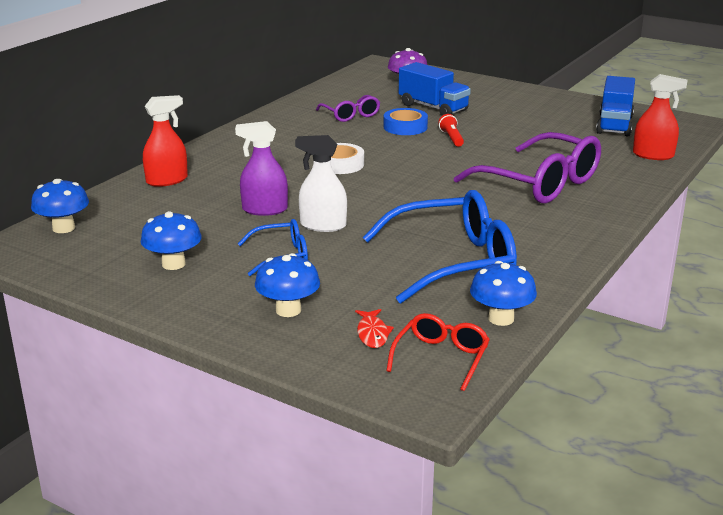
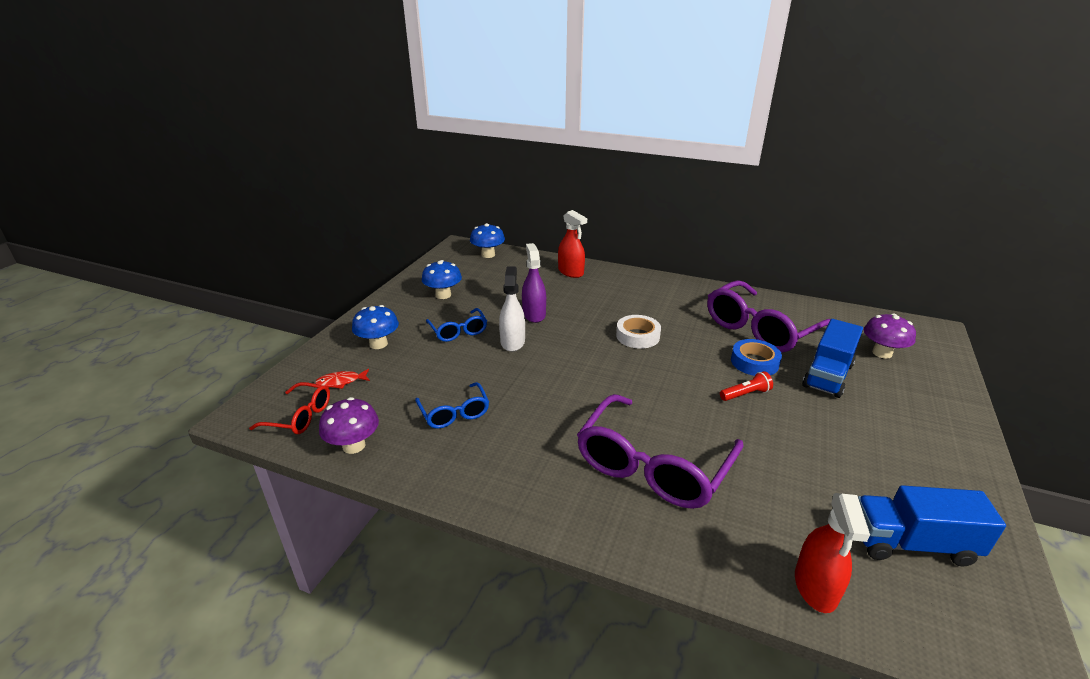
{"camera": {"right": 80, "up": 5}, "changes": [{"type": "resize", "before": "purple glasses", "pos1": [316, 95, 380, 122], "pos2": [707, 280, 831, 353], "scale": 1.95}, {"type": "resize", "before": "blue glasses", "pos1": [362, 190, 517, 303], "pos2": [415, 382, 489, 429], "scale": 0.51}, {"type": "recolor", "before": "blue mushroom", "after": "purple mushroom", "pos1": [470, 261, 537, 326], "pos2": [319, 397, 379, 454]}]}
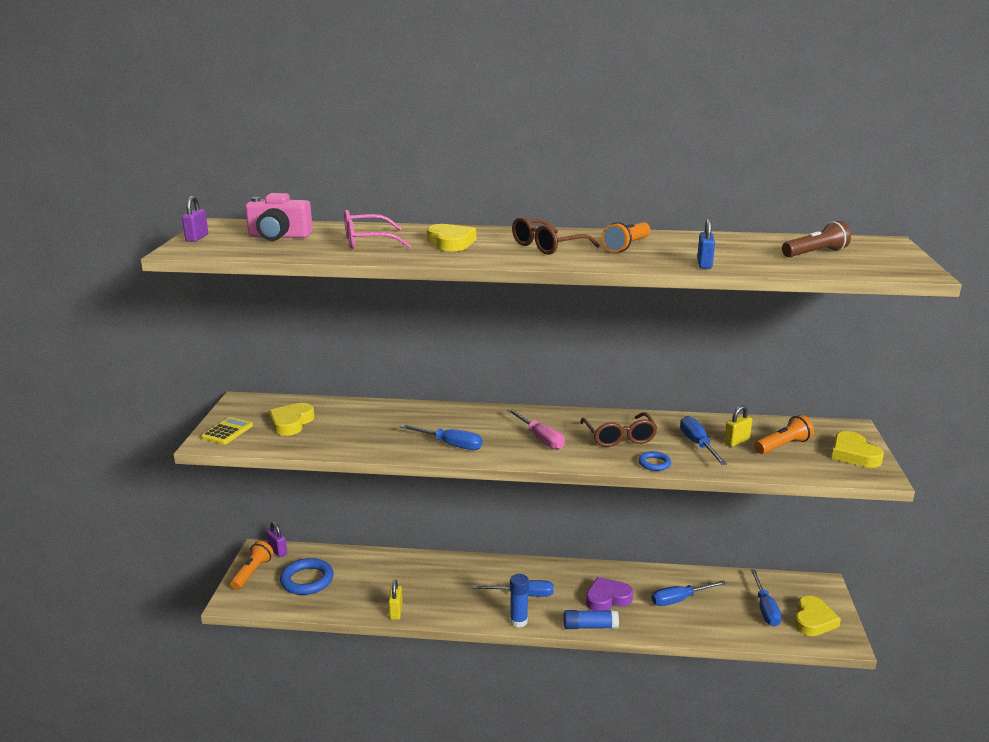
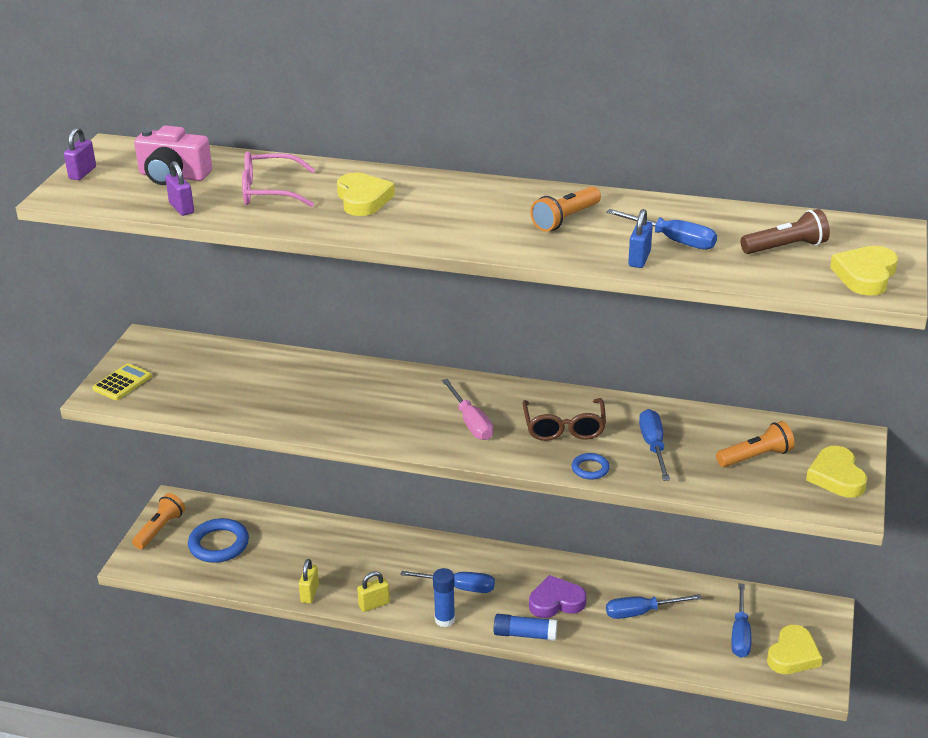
{"camera": {"right": 10, "up": 10}, "changes": [{"type": "move", "before": "purple padlock", "pos1": [267, 522, 287, 557], "pos2": [165, 161, 194, 216]}, {"type": "move", "before": "yellow heart", "pos1": [269, 403, 315, 436], "pos2": [830, 246, 898, 296]}, {"type": "move", "before": "blue screwdriver", "pos1": [400, 424, 482, 450], "pos2": [606, 209, 717, 250]}, {"type": "delete", "before": "brown glasses", "pos1": [512, 217, 600, 255]}, {"type": "move", "before": "yellow padlock", "pos1": [724, 405, 752, 447], "pos2": [357, 571, 390, 612]}]}
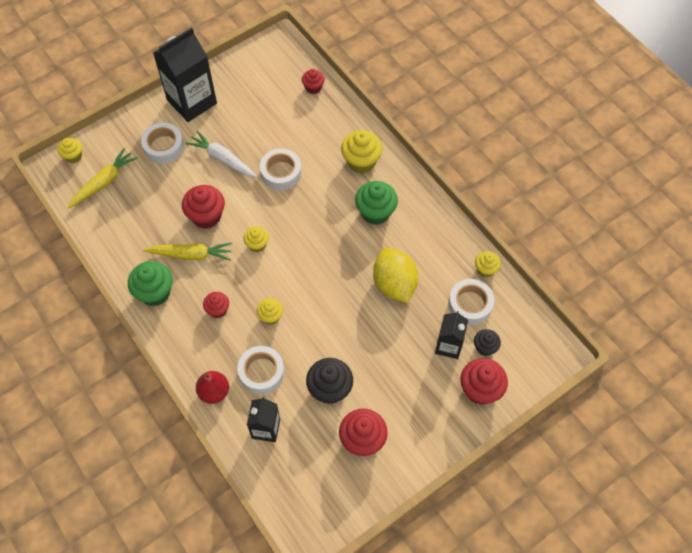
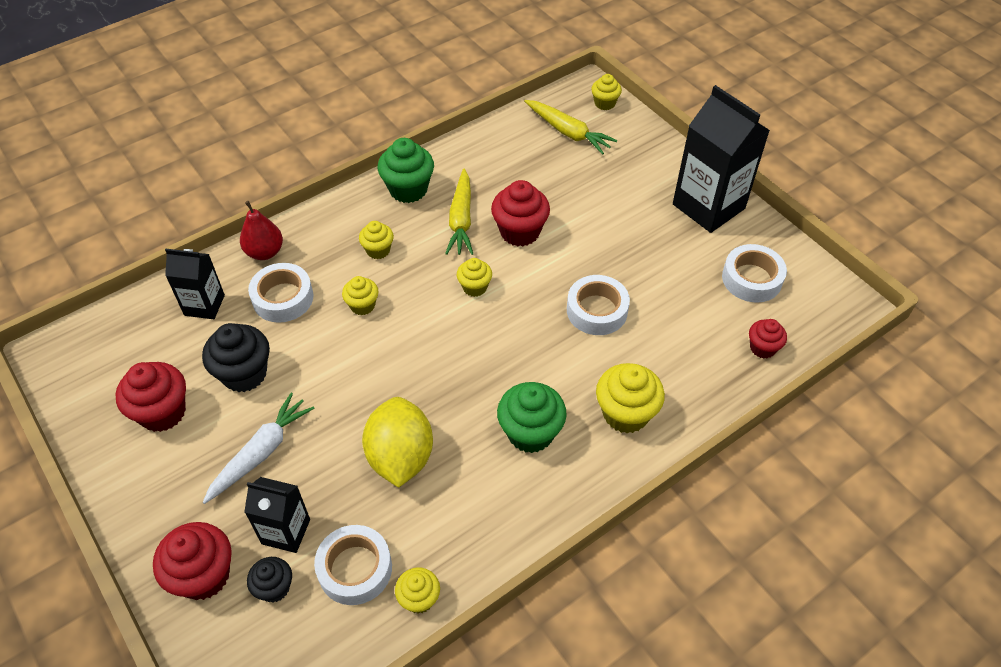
{"camera": {"right": 90, "up": -10}, "changes": [{"type": "move", "before": "white tape", "pos1": [141, 123, 184, 164], "pos2": [722, 244, 787, 303]}, {"type": "move", "before": "white carrot", "pos1": [186, 130, 258, 178], "pos2": [203, 393, 315, 504]}, {"type": "recolor", "before": "red cupcake", "after": "yellow cupcake", "pos1": [203, 292, 229, 318], "pos2": [359, 221, 394, 259]}, {"type": "rotate", "before": "yellow lemon", "pos1": [373, 248, 418, 303], "pos2": [362, 397, 433, 488], "turn": -75}]}
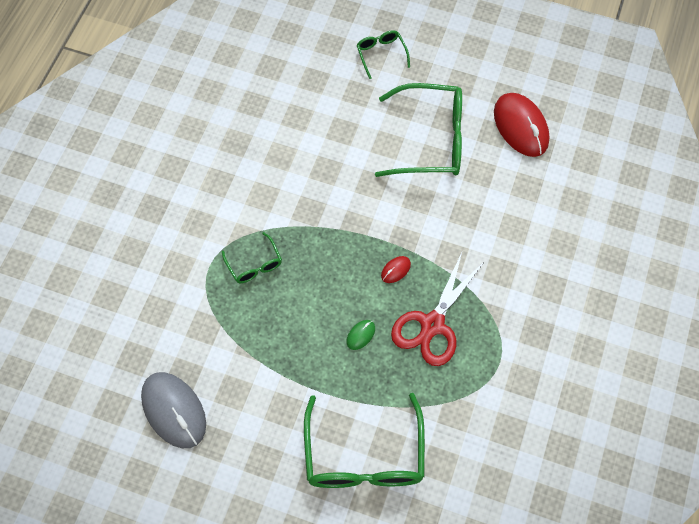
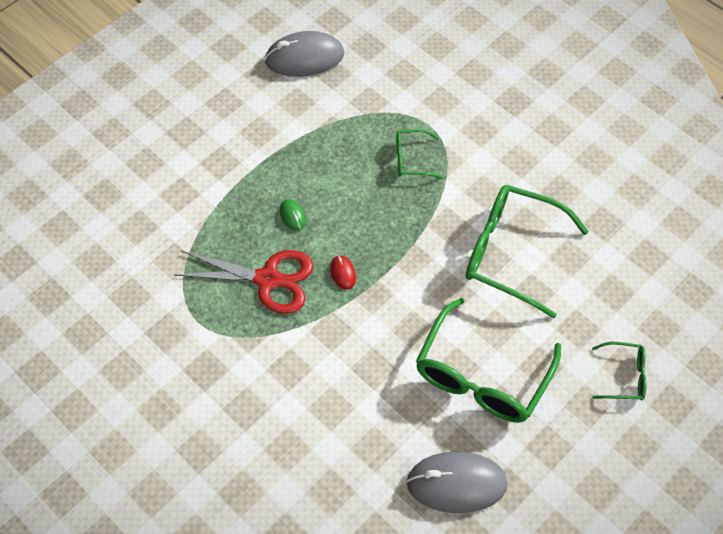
{"camera": {"right": 115, "up": -5}, "changes": [{"type": "move", "before": "green glasses", "pos1": [304, 393, 425, 488], "pos2": [466, 185, 589, 318]}, {"type": "rotate", "before": "red scissors", "pos1": [391, 253, 484, 366], "pos2": [174, 250, 313, 314], "turn": 135}, {"type": "recolor", "before": "red mouse", "after": "grey mouse", "pos1": [494, 93, 549, 157], "pos2": [406, 451, 508, 513]}]}
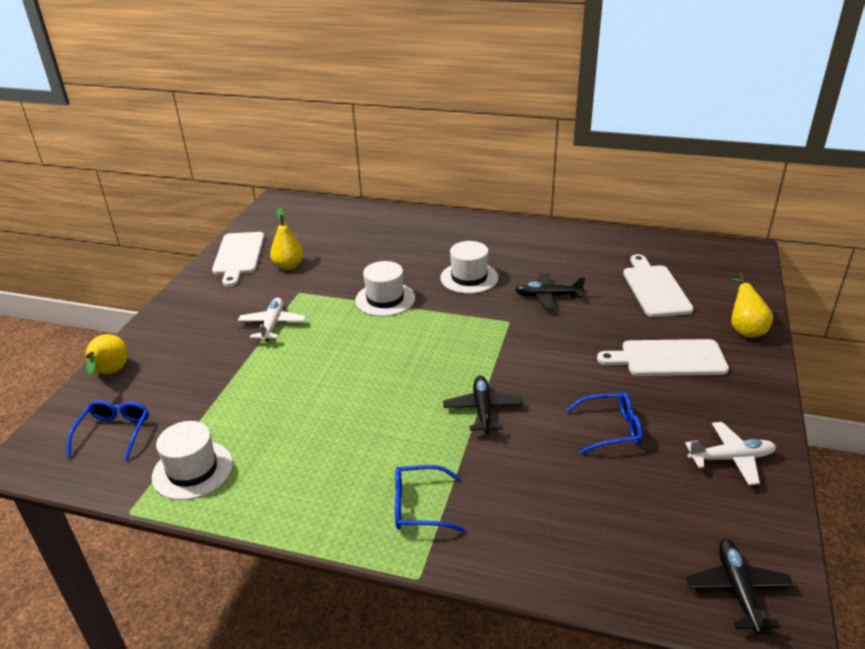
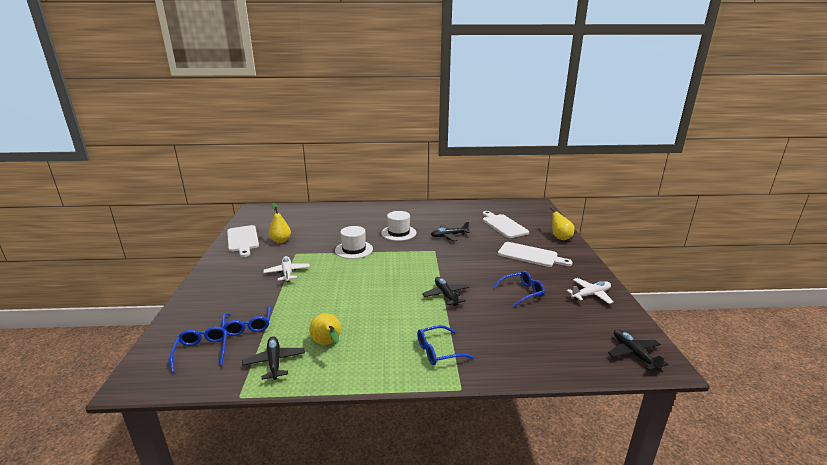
{"camera": {"right": -20, "up": -10}, "changes": [{"type": "move", "before": "yellow pear", "pos1": [86, 334, 128, 375], "pos2": [309, 313, 341, 345]}, {"type": "replace", "before": "white hat", "after": "black plane", "pos1": [152, 421, 233, 500], "pos2": [242, 336, 305, 380]}, {"type": "rotate", "before": "white cutting board", "pos1": [597, 339, 729, 376], "pos2": [498, 242, 573, 267], "turn": -135}, {"type": "insert", "after": "blue glasses", "pos2": [222, 306, 271, 336]}]}
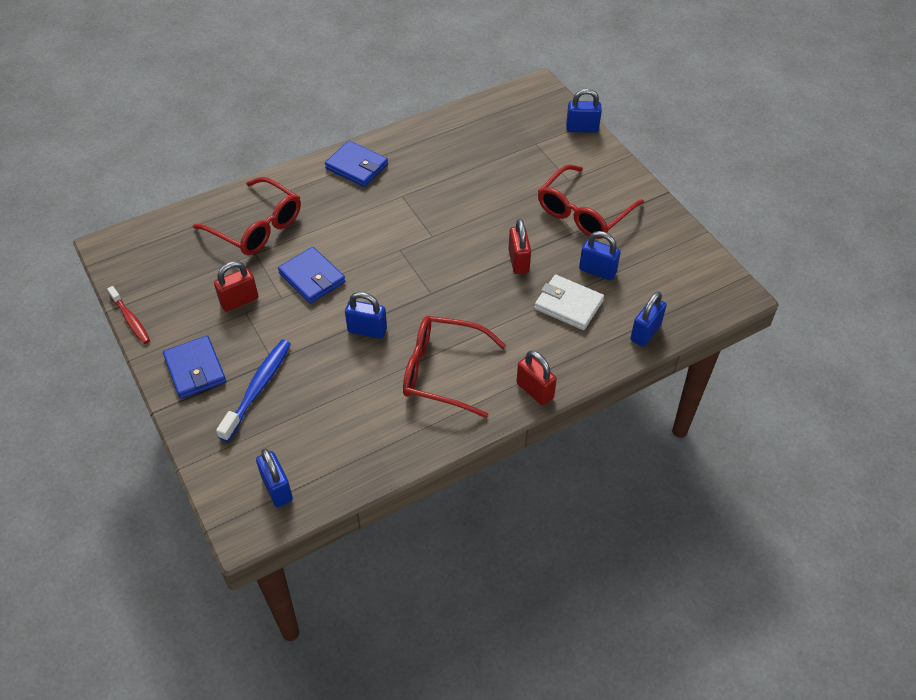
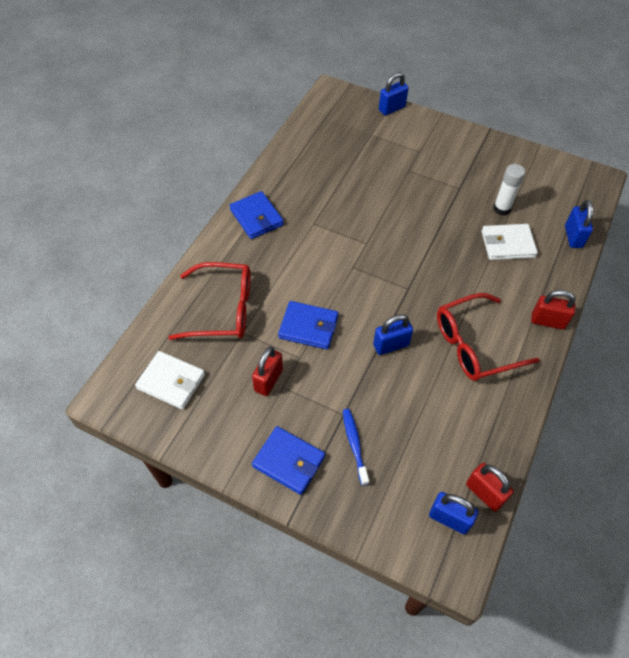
{"camera": {"right": -35, "up": 5}, "changes": [{"type": "delete", "before": "red toothbrush", "pos1": [107, 286, 150, 344]}, {"type": "resize", "before": "blue toothbrush", "pos1": [216, 340, 291, 442], "pos2": [343, 409, 369, 486], "scale": 0.66}, {"type": "rotate", "before": "blue wallet", "pos1": [325, 141, 388, 187], "pos2": [229, 191, 284, 239], "turn": 60}, {"type": "move", "before": "red padlock", "pos1": [508, 219, 531, 274], "pos2": [466, 463, 514, 512]}, {"type": "delete", "before": "red glasses", "pos1": [538, 164, 644, 239]}, {"type": "replace", "before": "blue padlock", "after": "white glue stick", "pos1": [579, 231, 621, 280], "pos2": [493, 164, 525, 215]}, {"type": "insert", "after": "white wallet", "pos2": [135, 351, 205, 409]}]}
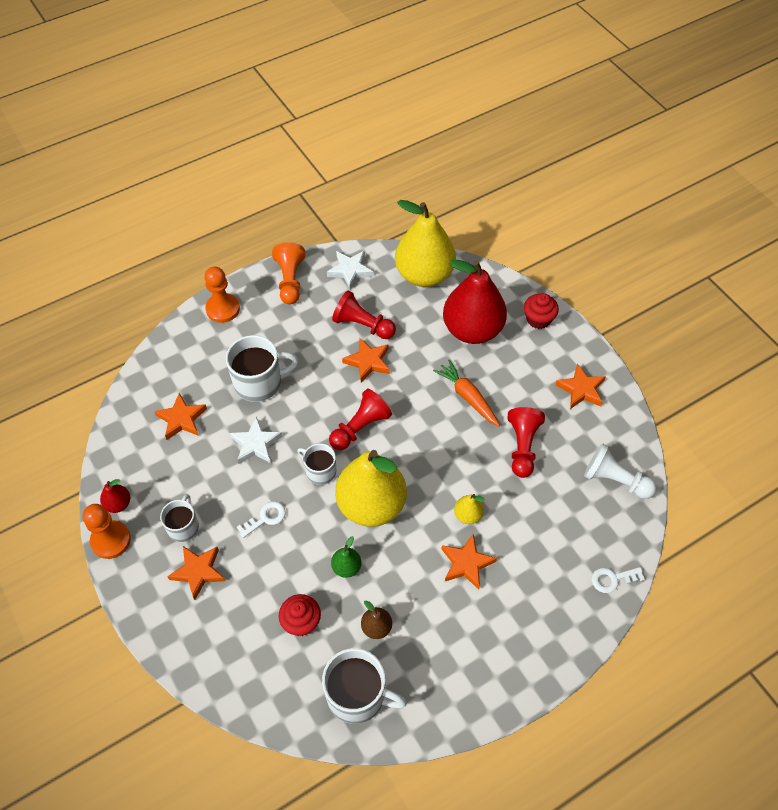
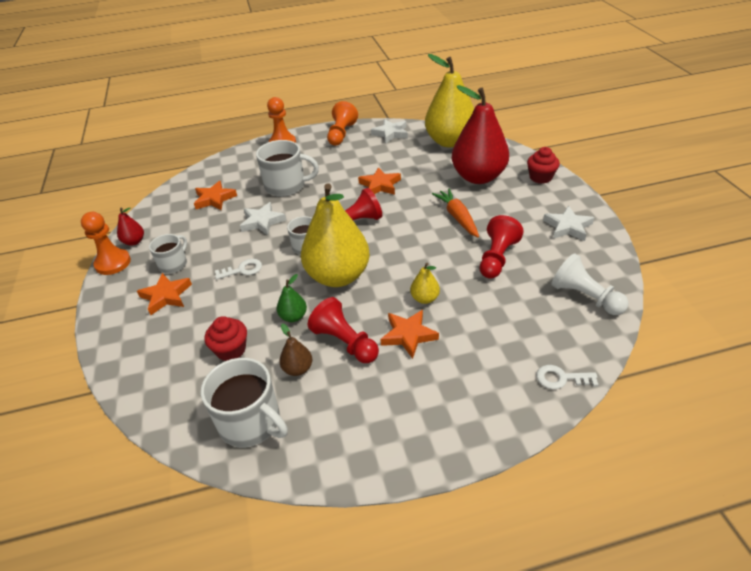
{"camera": {"right": 20, "up": -15}, "changes": [{"type": "move", "before": "red pawn", "pos1": [332, 290, 396, 339], "pos2": [308, 297, 379, 363]}, {"type": "recolor", "before": "orange star", "after": "white star", "pos1": [555, 363, 606, 409], "pos2": [543, 206, 594, 241]}]}
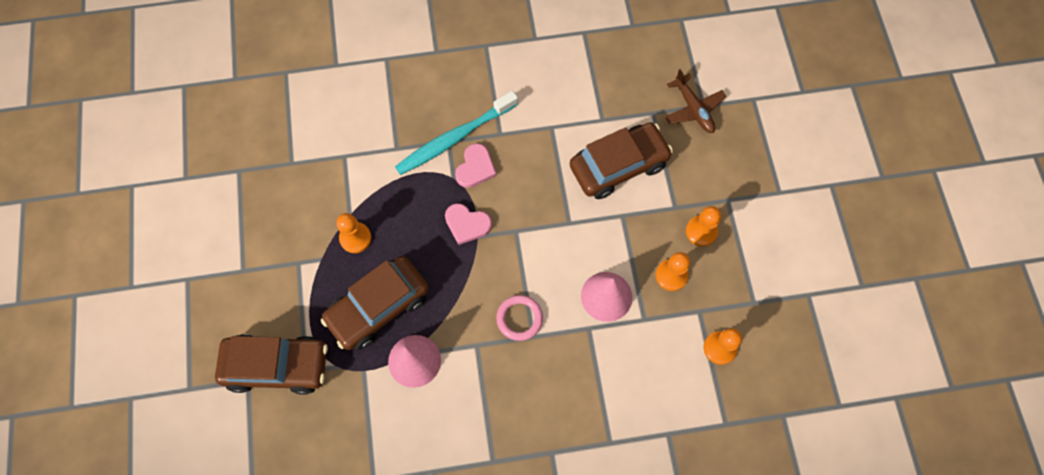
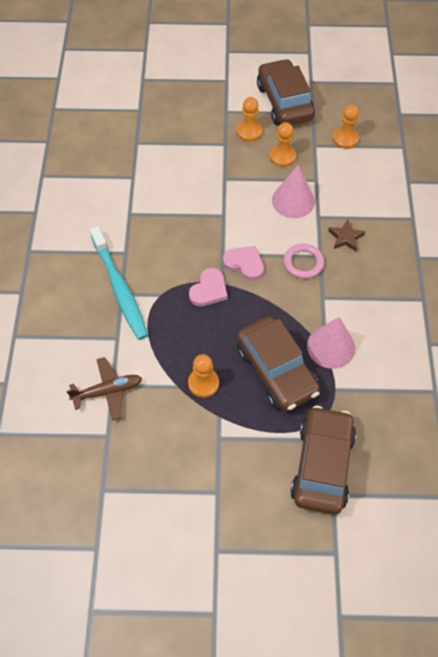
{"camera": {"right": -80, "up": -10}, "changes": [{"type": "move", "before": "pink heart", "pos1": [455, 143, 496, 188], "pos2": [223, 246, 264, 281]}, {"type": "move", "before": "brown car", "pos1": [570, 122, 673, 199], "pos2": [257, 59, 315, 126]}, {"type": "move", "before": "brown plane", "pos1": [665, 69, 726, 133], "pos2": [67, 357, 142, 421]}, {"type": "insert", "after": "brown star", "pos2": [328, 220, 365, 251]}]}
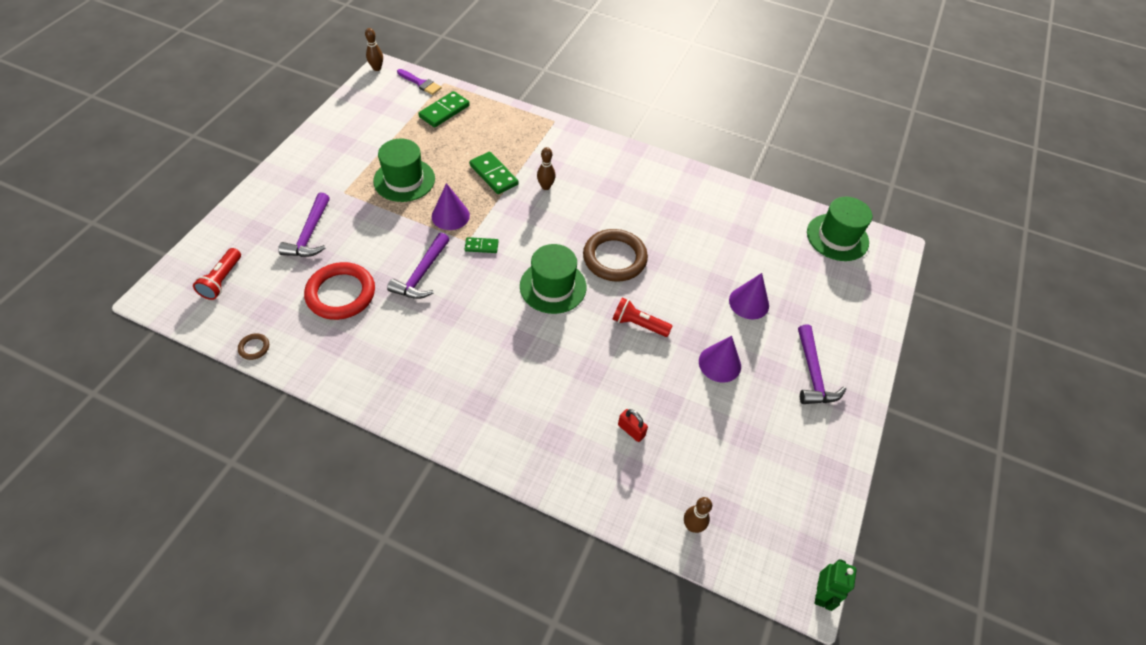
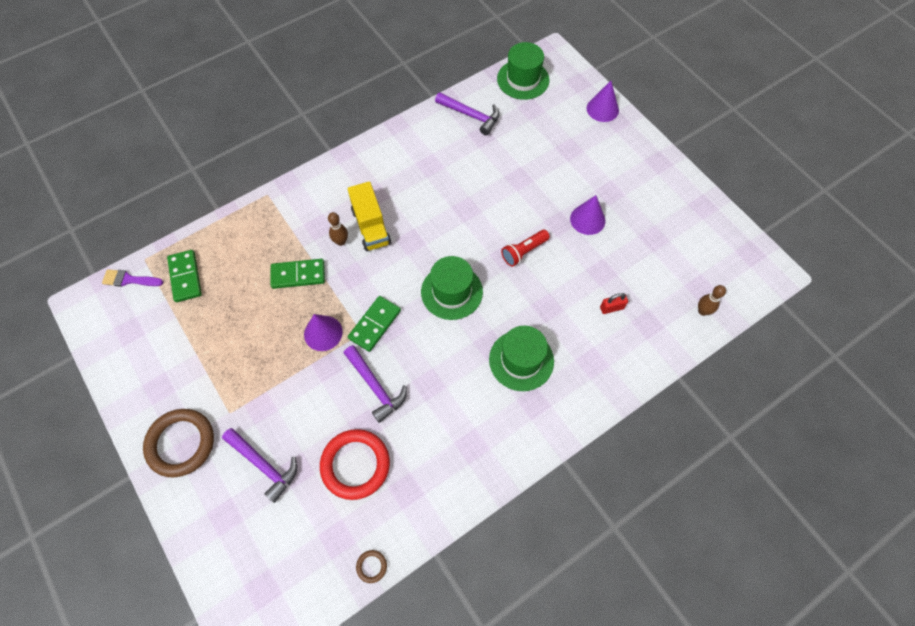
{"camera": {"right": -55, "up": 10}, "changes": [{"type": "delete", "before": "red flashlight", "pos1": [193, 248, 241, 300]}, {"type": "delete", "before": "brown bowling pin", "pos1": [365, 28, 383, 71]}, {"type": "move", "before": "green hat", "pos1": [373, 139, 435, 202], "pos2": [489, 326, 554, 391]}, {"type": "rotate", "before": "purple brush", "pos1": [397, 69, 442, 95], "pos2": [102, 269, 163, 287], "turn": -150}, {"type": "resize", "before": "green domino", "pos1": [465, 237, 499, 253], "pos2": [348, 296, 401, 352], "scale": 1.72}, {"type": "move", "before": "brown ring", "pos1": [583, 229, 648, 282], "pos2": [143, 409, 214, 477]}, {"type": "move", "before": "purple cone", "pos1": [729, 273, 769, 319], "pos2": [587, 81, 619, 122]}, {"type": "move", "before": "purple hammer", "pos1": [798, 324, 846, 404], "pos2": [435, 92, 499, 135]}, {"type": "delete", "before": "green robot", "pos1": [814, 559, 857, 611]}, {"type": "insert", "after": "yellow truck", "pos2": [348, 181, 391, 251]}]}
